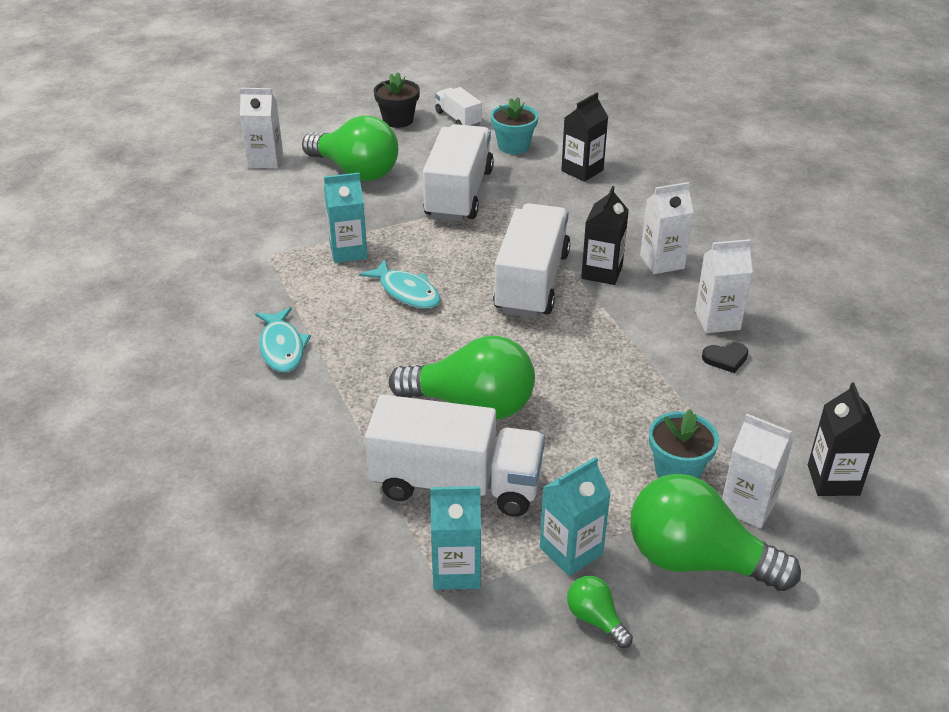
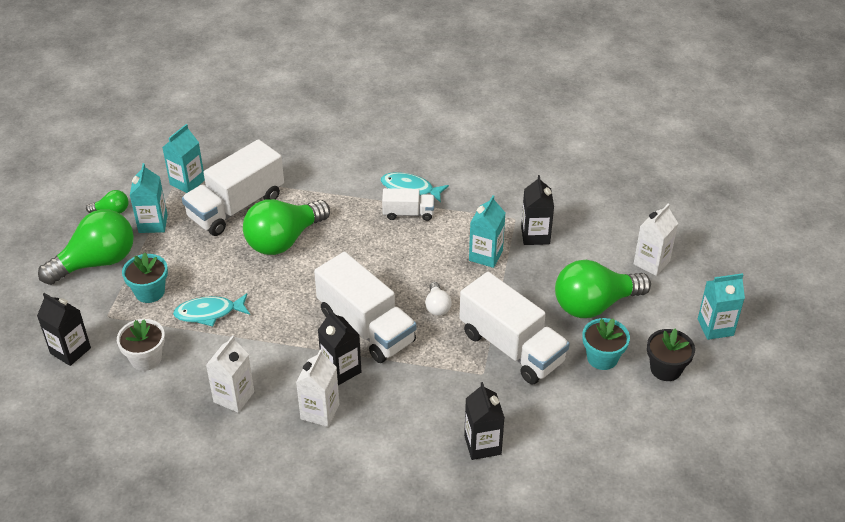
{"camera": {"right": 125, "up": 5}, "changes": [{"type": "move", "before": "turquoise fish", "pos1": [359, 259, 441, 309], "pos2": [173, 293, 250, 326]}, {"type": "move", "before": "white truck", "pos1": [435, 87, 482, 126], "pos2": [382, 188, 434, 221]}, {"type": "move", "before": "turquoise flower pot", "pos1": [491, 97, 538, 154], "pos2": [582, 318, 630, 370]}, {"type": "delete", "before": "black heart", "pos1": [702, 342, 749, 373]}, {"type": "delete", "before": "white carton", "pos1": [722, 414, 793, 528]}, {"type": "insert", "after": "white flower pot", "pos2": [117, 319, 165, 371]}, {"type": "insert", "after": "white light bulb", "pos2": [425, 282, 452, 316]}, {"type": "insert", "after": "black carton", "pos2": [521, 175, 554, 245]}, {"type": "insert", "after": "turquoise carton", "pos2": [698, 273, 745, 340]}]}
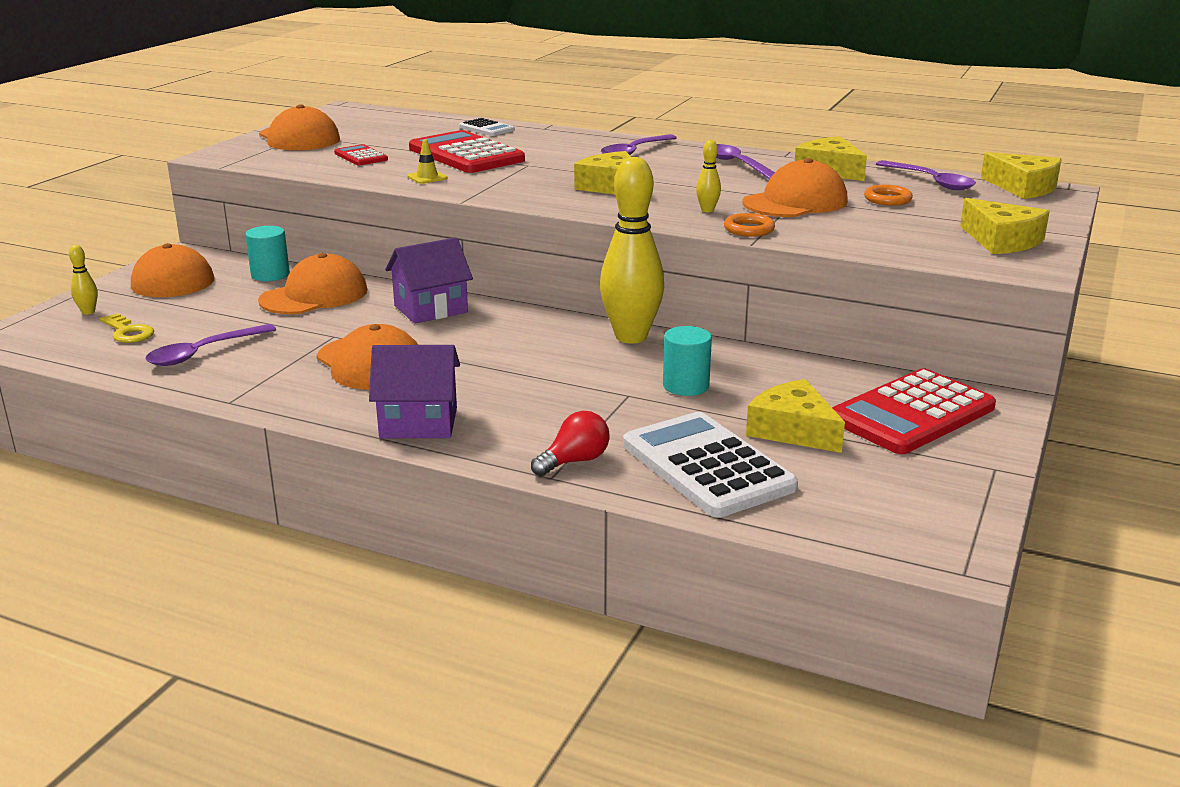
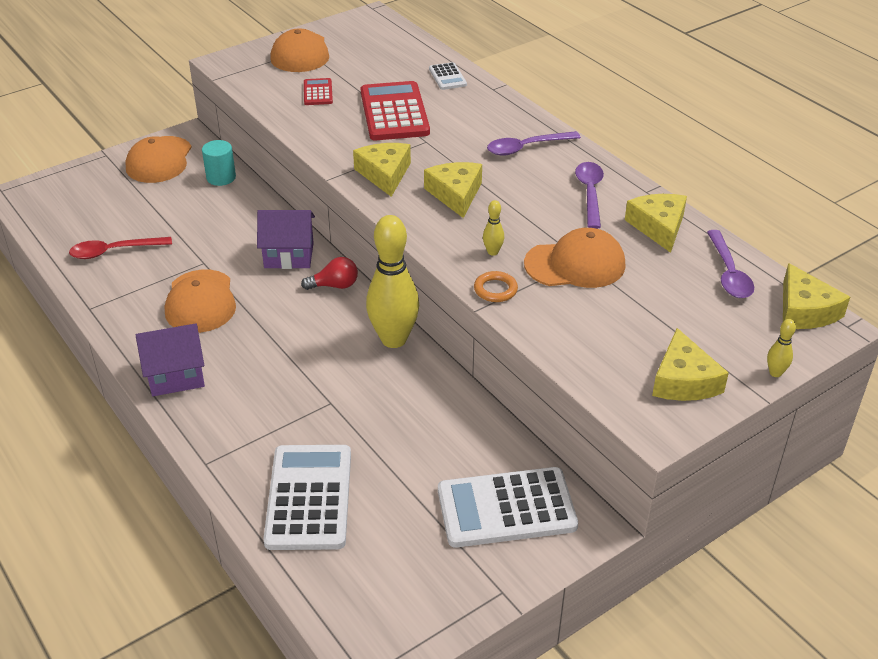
{"camera": {"right": 30, "up": 15}, "changes": [{"type": "move", "before": "yellow bowling pin", "pos1": [69, 245, 98, 315], "pos2": [767, 319, 796, 377]}, {"type": "delete", "before": "yellow key", "pos1": [100, 313, 154, 343]}, {"type": "recolor", "before": "purple spoon", "after": "red spoon", "pos1": [145, 324, 276, 366], "pos2": [69, 237, 172, 259]}, {"type": "delete", "before": "orange cap", "pos1": [258, 253, 367, 314]}, {"type": "rotate", "before": "purple house", "pos1": [369, 345, 460, 438], "pos2": [136, 323, 205, 396], "turn": -45}, {"type": "delete", "before": "yellow traffic cone", "pos1": [407, 139, 448, 184]}, {"type": "move", "before": "red light bulb", "pos1": [531, 411, 610, 476], "pos2": [301, 257, 358, 290]}, {"type": "delete", "before": "turquoise cylinder", "pos1": [663, 326, 712, 396]}, {"type": "move", "before": "yellow cheese", "pos1": [746, 379, 845, 453], "pos2": [353, 143, 411, 197]}, {"type": "recolor", "before": "red calculator", "after": "white calculator", "pos1": [832, 368, 996, 454], "pos2": [438, 467, 578, 548]}, {"type": "delete", "before": "orange ring", "pos1": [864, 185, 913, 206]}]}
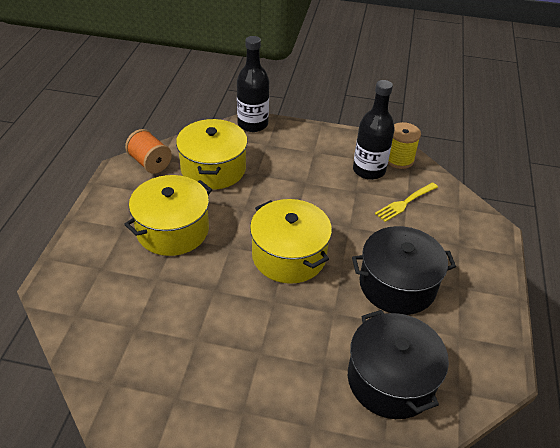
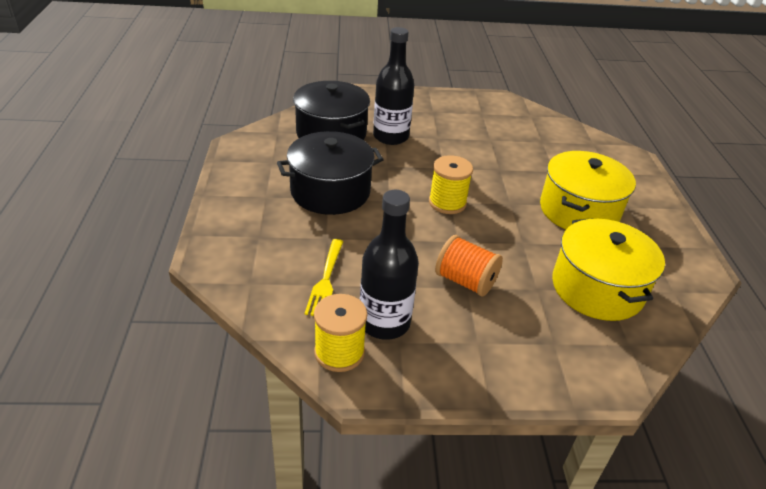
{"camera": {"right": 165, "up": -5}, "changes": [{"type": "move", "before": "orange spool", "pos1": [125, 129, 172, 174], "pos2": [435, 235, 503, 297]}, {"type": "move", "before": "black bottle", "pos1": [237, 36, 269, 132], "pos2": [373, 27, 414, 145]}, {"type": "replace", "before": "yellow pot", "after": "yellow spool", "pos1": [250, 199, 332, 284], "pos2": [429, 155, 473, 214]}, {"type": "rotate", "before": "yellow fork", "pos1": [375, 182, 438, 222], "pos2": [305, 239, 344, 316], "turn": 150}]}
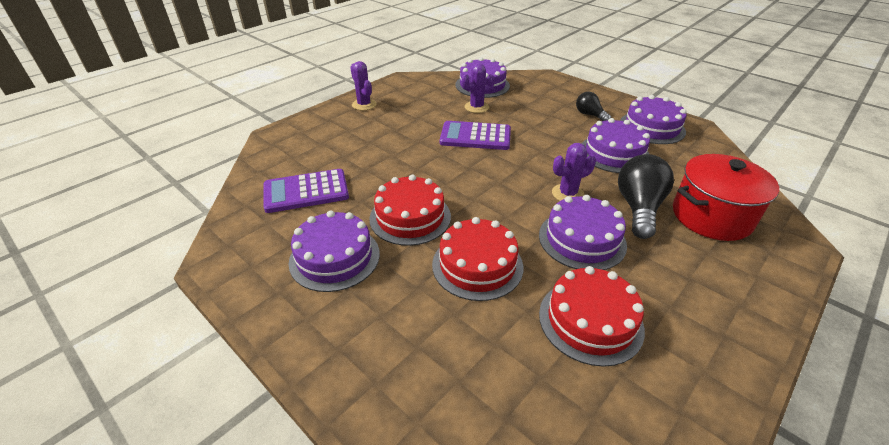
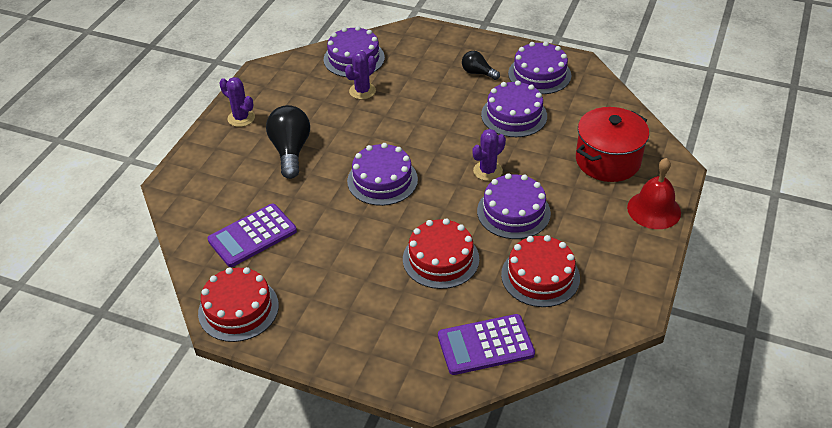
{"camera": {"right": -20, "up": 5}, "changes": [{"type": "move", "before": "purple cake", "pos1": [289, 210, 380, 292], "pos2": [347, 143, 418, 206]}, {"type": "move", "before": "red cake", "pos1": [369, 175, 451, 246], "pos2": [198, 267, 279, 342]}, {"type": "move", "before": "purple calculator", "pos1": [440, 121, 511, 150], "pos2": [438, 314, 535, 375]}, {"type": "move", "before": "black light bulb", "pos1": [618, 154, 674, 239], "pos2": [266, 105, 310, 179]}, {"type": "insert", "after": "red bell", "pos2": [627, 158, 681, 229]}]}
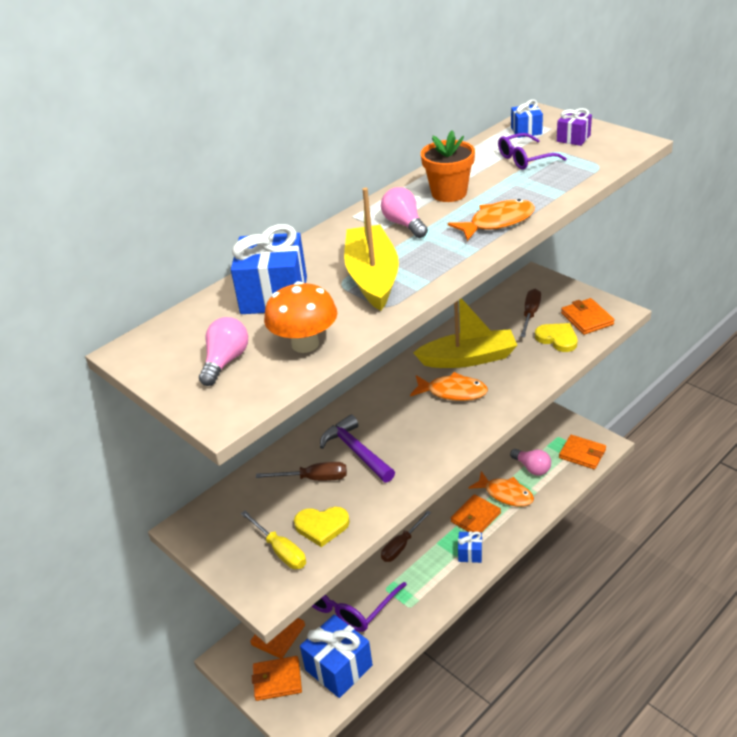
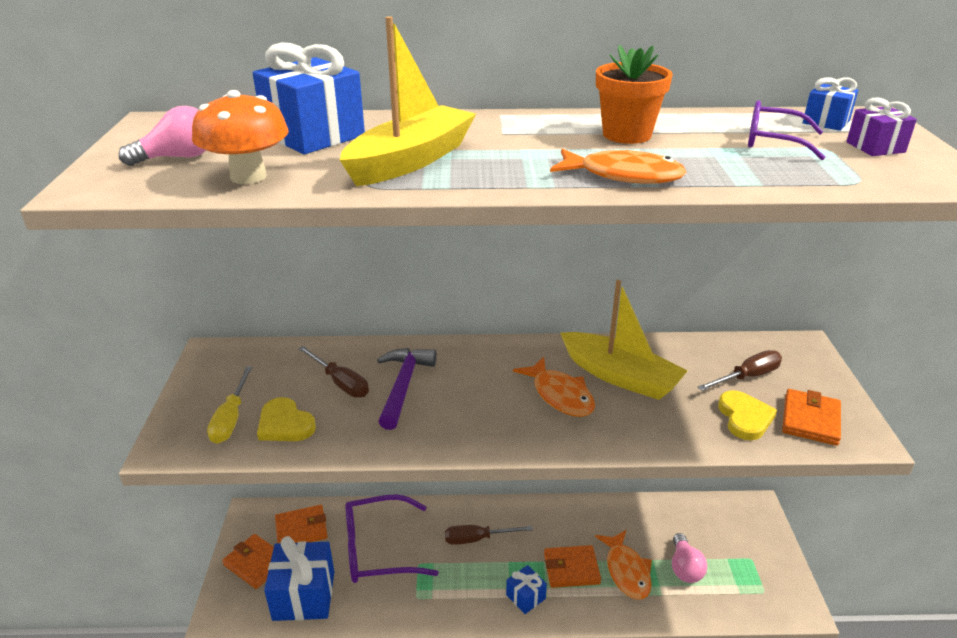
{"camera": {"right": 40, "up": -5}, "changes": [{"type": "delete", "before": "pink light bulb", "pos1": [381, 187, 428, 238]}, {"type": "delete", "before": "orange wallet", "pos1": [559, 435, 606, 469]}]}
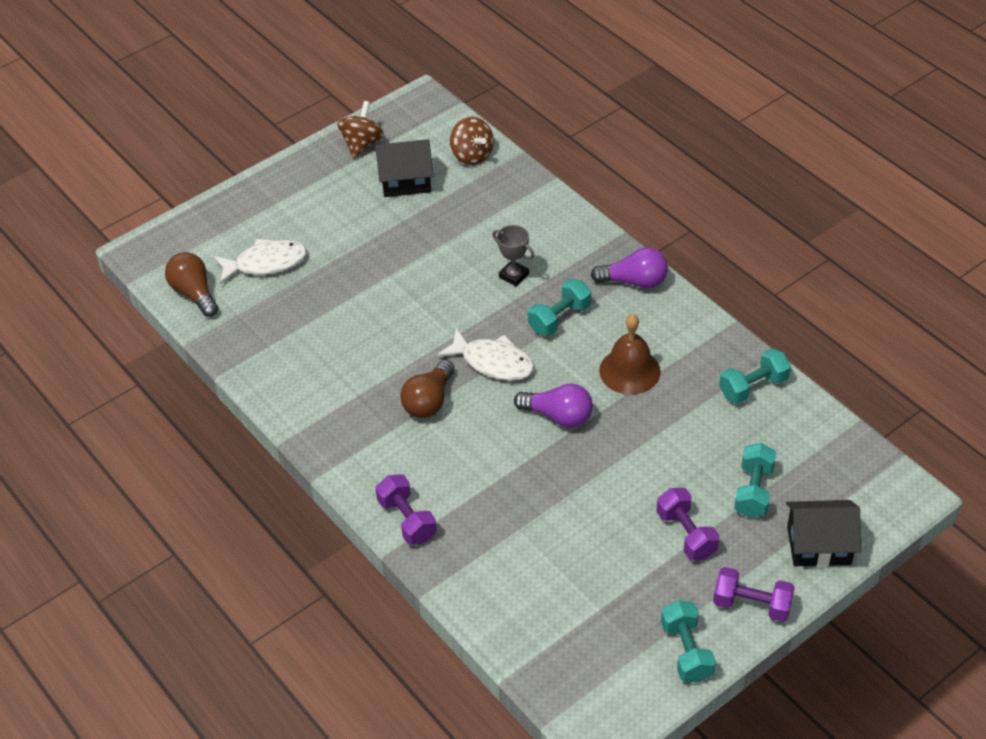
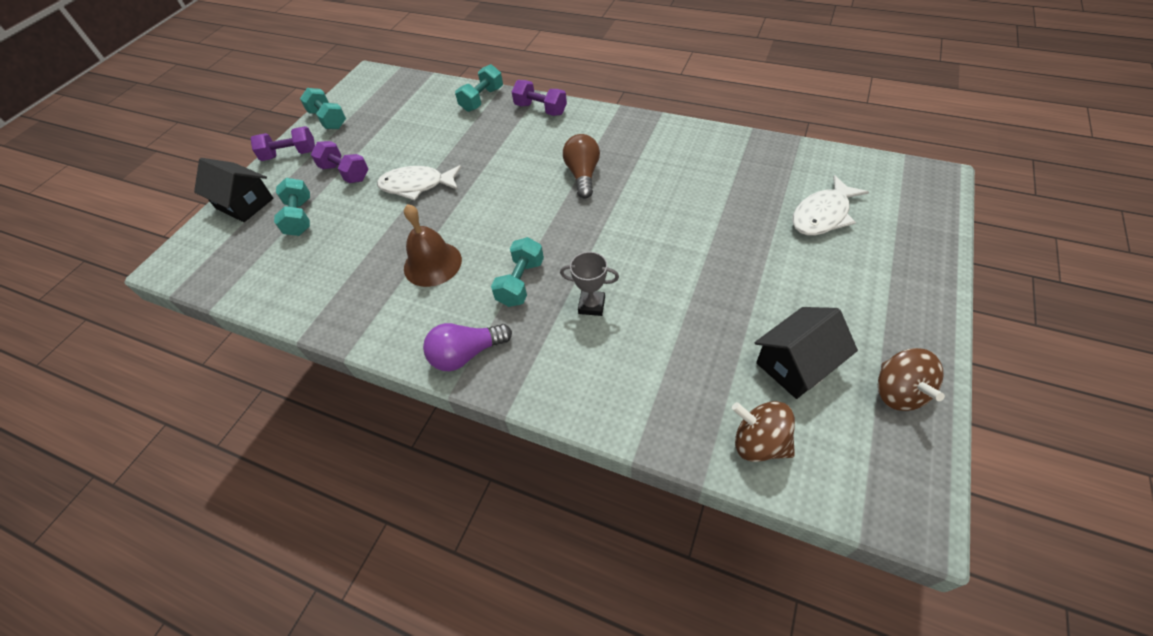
{"camera": {"right": 155, "up": 5}, "changes": [{"type": "delete", "before": "brown light bulb", "pos1": [165, 252, 218, 317]}, {"type": "move", "before": "white fish", "pos1": [437, 328, 534, 381], "pos2": [377, 165, 461, 201]}, {"type": "delete", "before": "purple light bulb", "pos1": [514, 383, 593, 428]}, {"type": "move", "before": "turquoise dumbbell", "pos1": [719, 348, 791, 404], "pos2": [455, 64, 503, 112]}, {"type": "rotate", "before": "black house", "pos1": [786, 500, 861, 567], "pos2": [194, 158, 274, 222], "turn": 60}]}
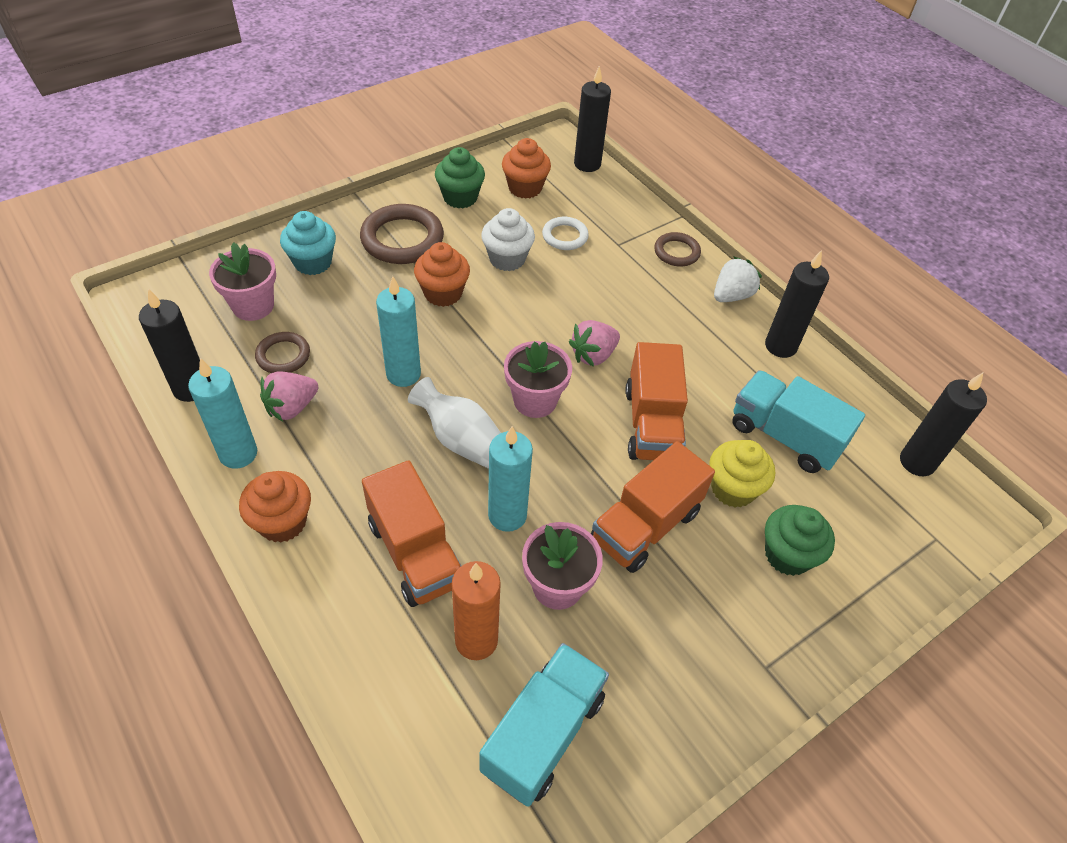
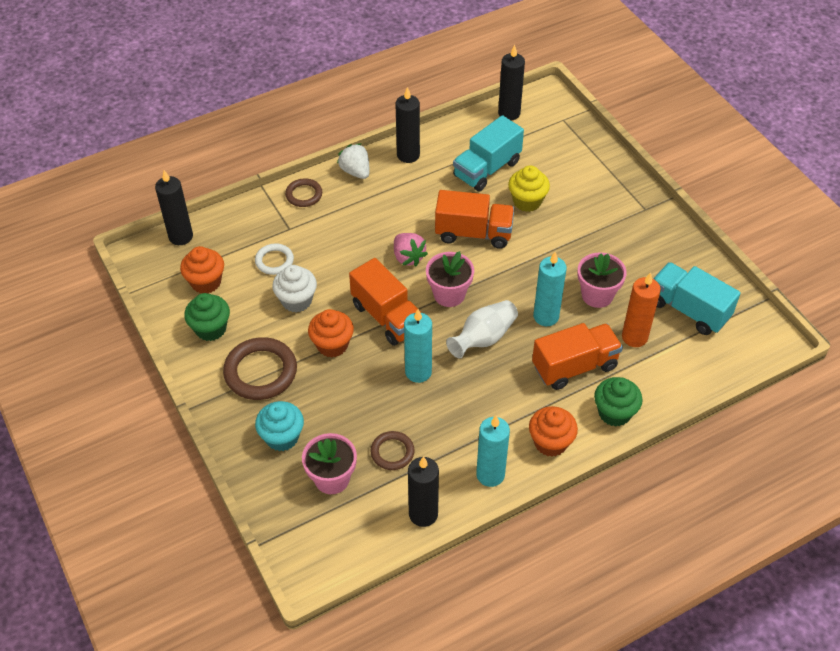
{"camera": {"right": -80, "up": 0}, "changes": [{"type": "delete", "before": "pink strawberry", "pos1": [260, 371, 318, 422]}, {"type": "move", "before": "orange truck", "pos1": [591, 441, 715, 573], "pos2": [349, 258, 422, 346]}, {"type": "move", "before": "green cupcake", "pos1": [765, 505, 835, 576], "pos2": [594, 377, 642, 427]}]}
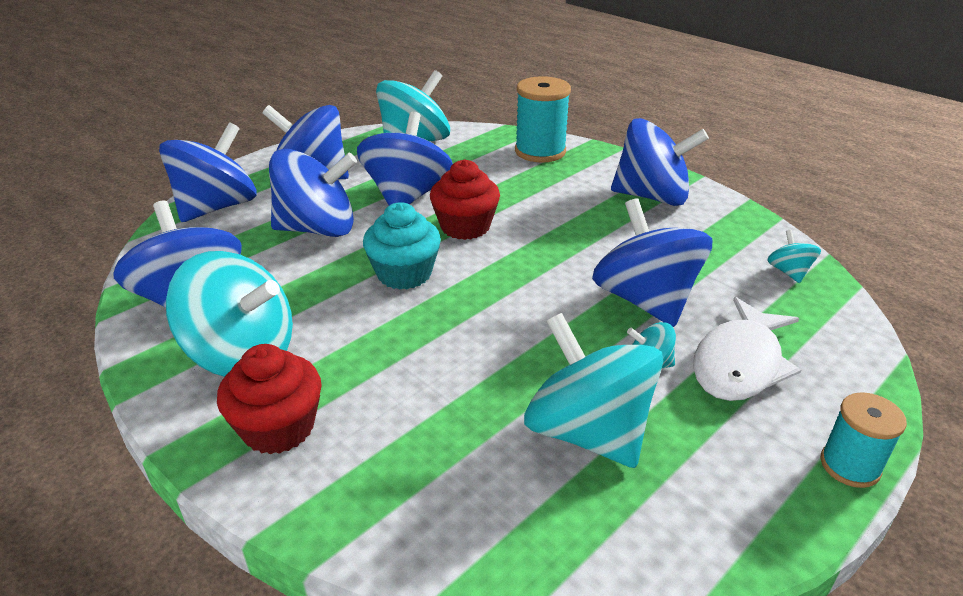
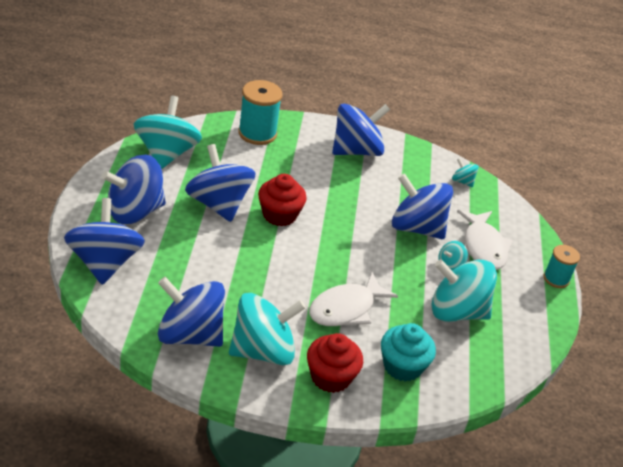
{"camera": {"right": -45, "up": 5}, "changes": [{"type": "delete", "before": "blue spinning top", "pos1": [269, 149, 357, 237]}, {"type": "move", "before": "turquoise cupcake", "pos1": [363, 202, 441, 289], "pos2": [381, 323, 436, 382]}, {"type": "insert", "after": "white fish", "pos2": [309, 272, 398, 326]}]}
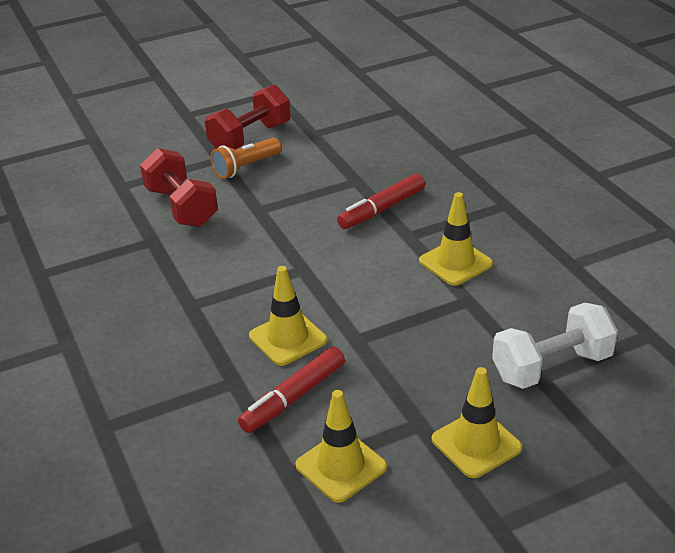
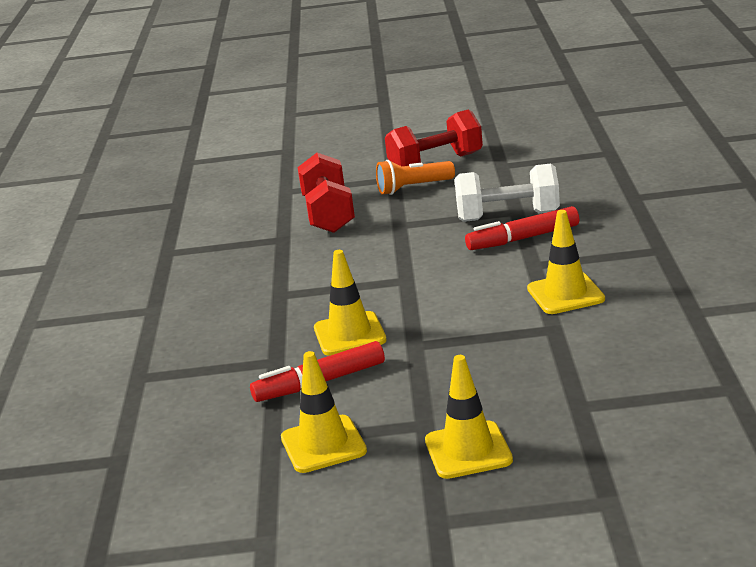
{"camera": {"right": 25, "up": -10}, "changes": [{"type": "move", "before": "white dumbbell", "pos1": [492, 303, 618, 389], "pos2": [454, 164, 560, 222]}]}
